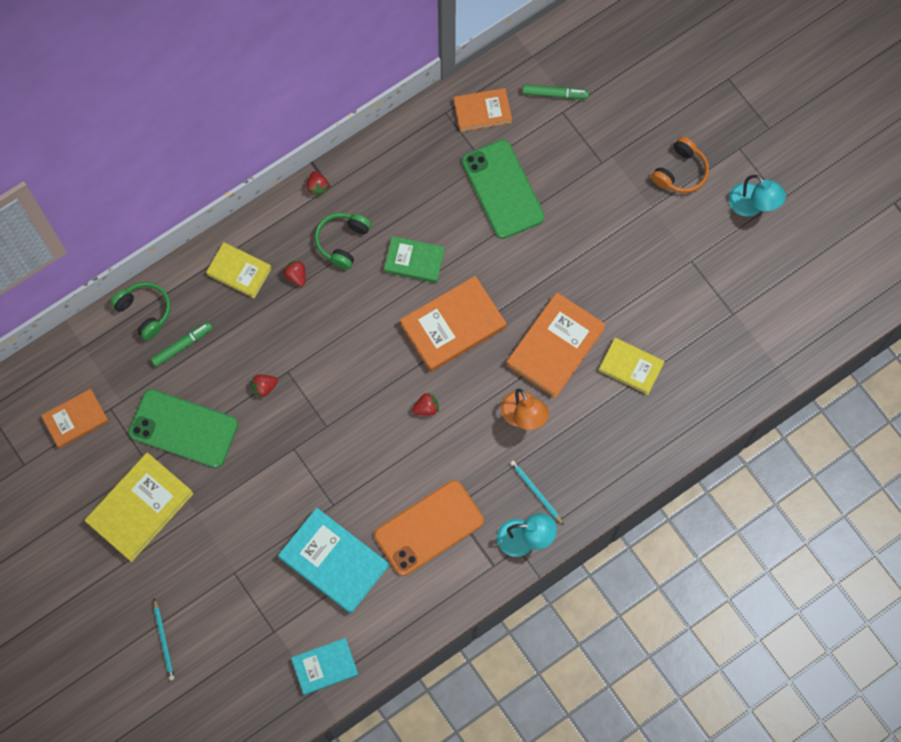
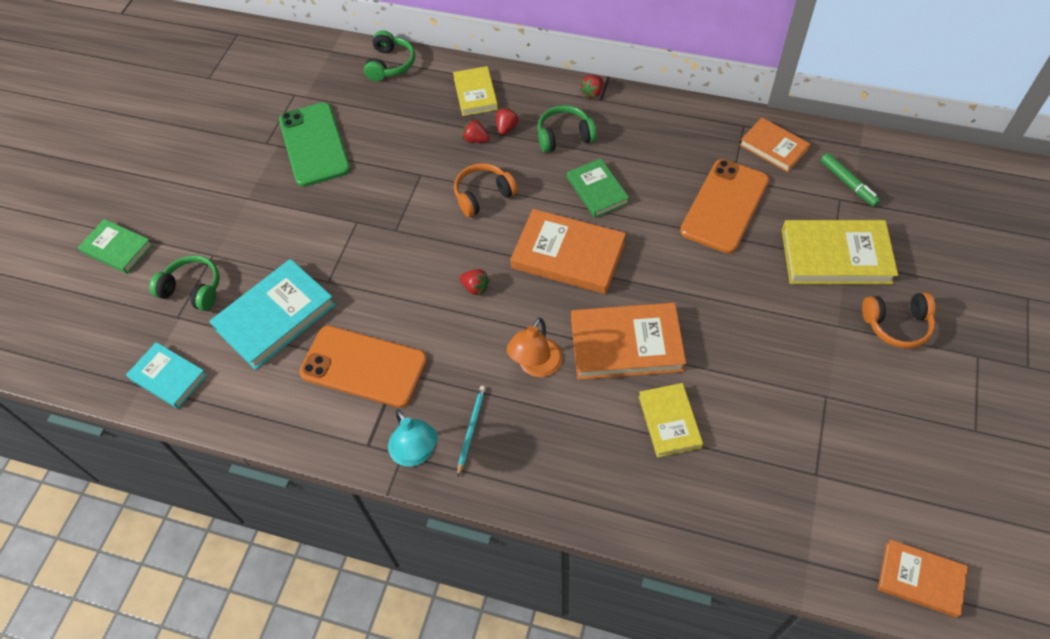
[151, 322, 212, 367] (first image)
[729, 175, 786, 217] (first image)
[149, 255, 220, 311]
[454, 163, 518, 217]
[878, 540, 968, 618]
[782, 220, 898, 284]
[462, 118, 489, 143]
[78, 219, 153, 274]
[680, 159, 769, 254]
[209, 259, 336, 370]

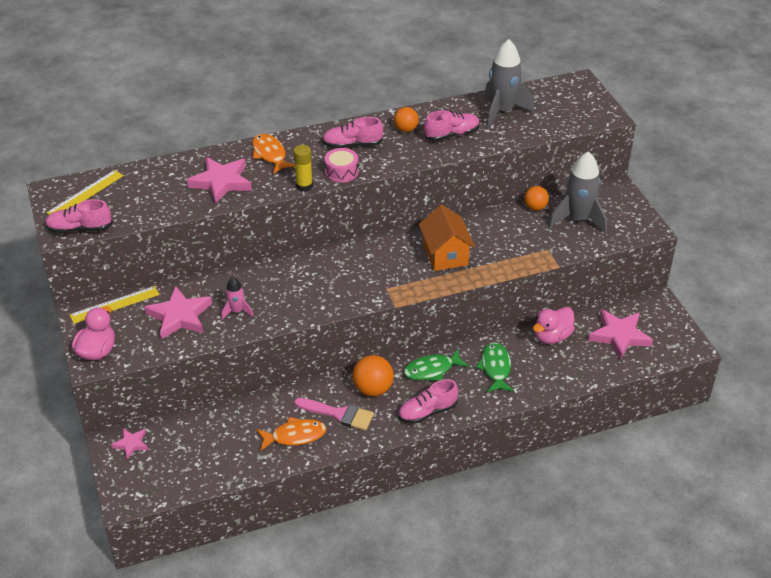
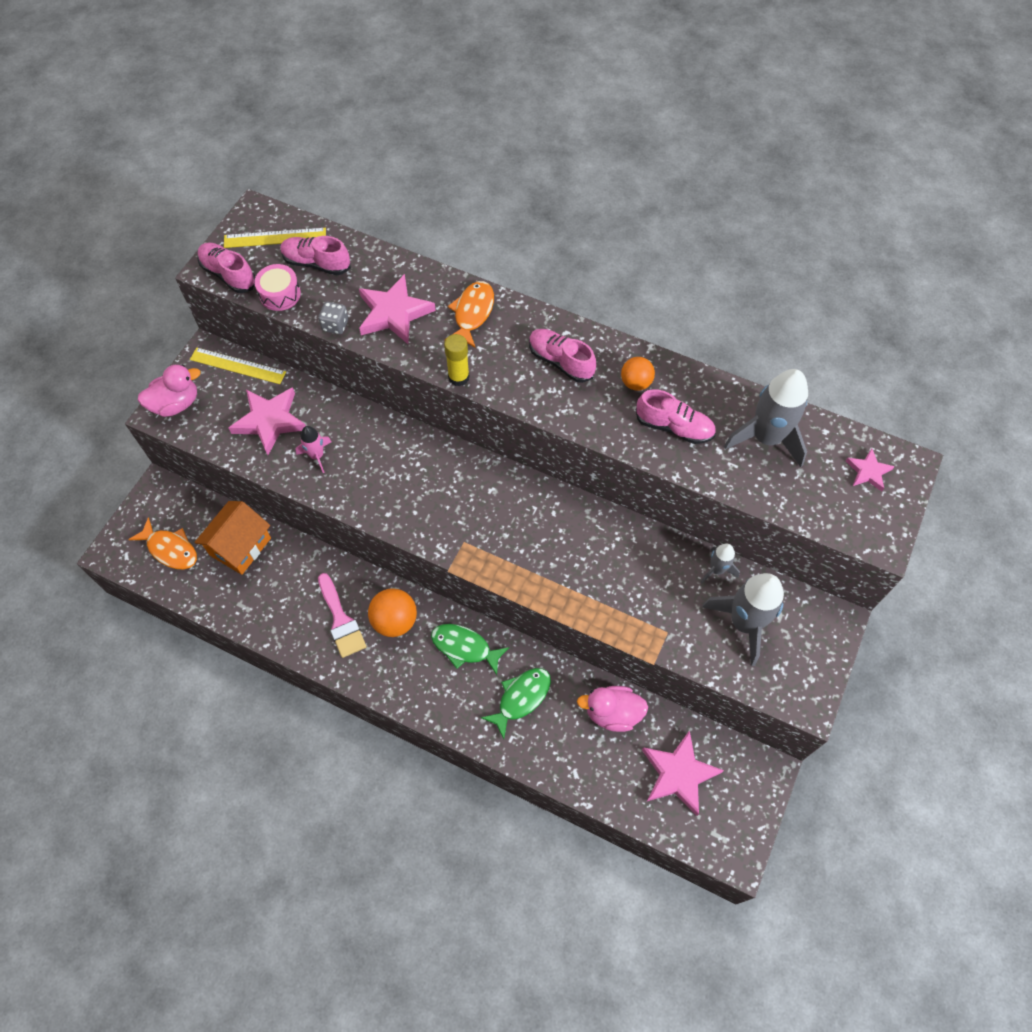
[318, 302, 348, 334]
[846, 448, 895, 491]
[128, 517, 197, 569]
[254, 264, 301, 311]
[280, 236, 351, 275]
[194, 501, 271, 575]
[700, 543, 740, 584]

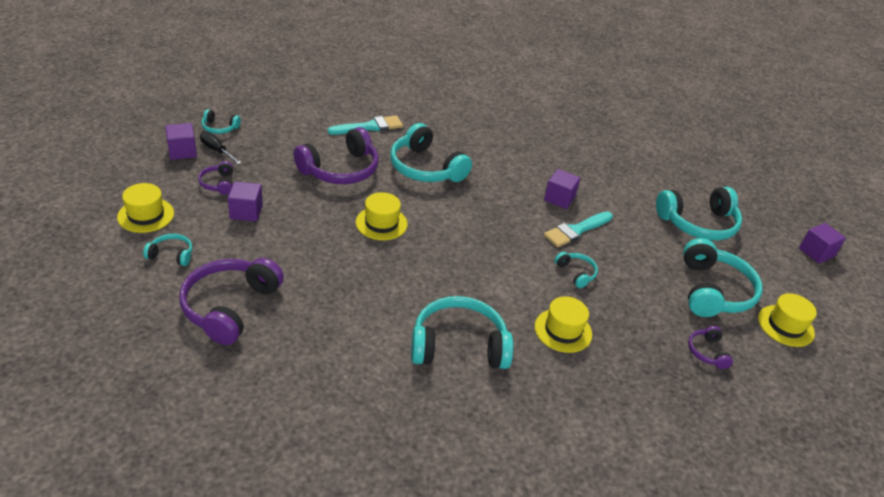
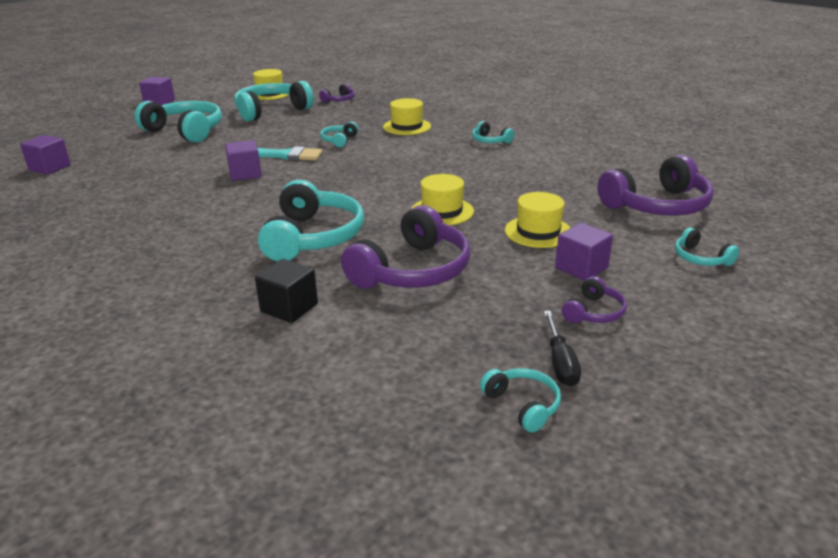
[505, 192, 570, 248]
[20, 135, 71, 175]
[255, 259, 318, 323]
[341, 205, 471, 289]
[472, 121, 514, 143]

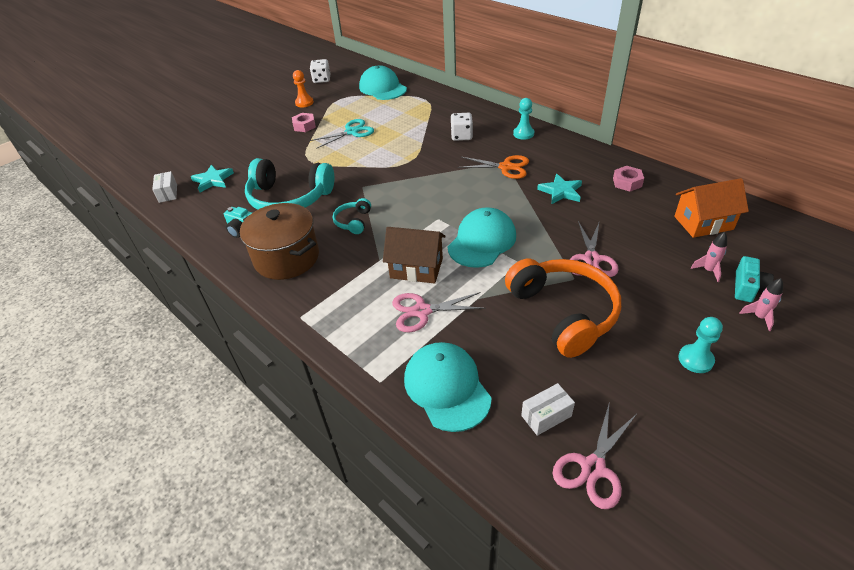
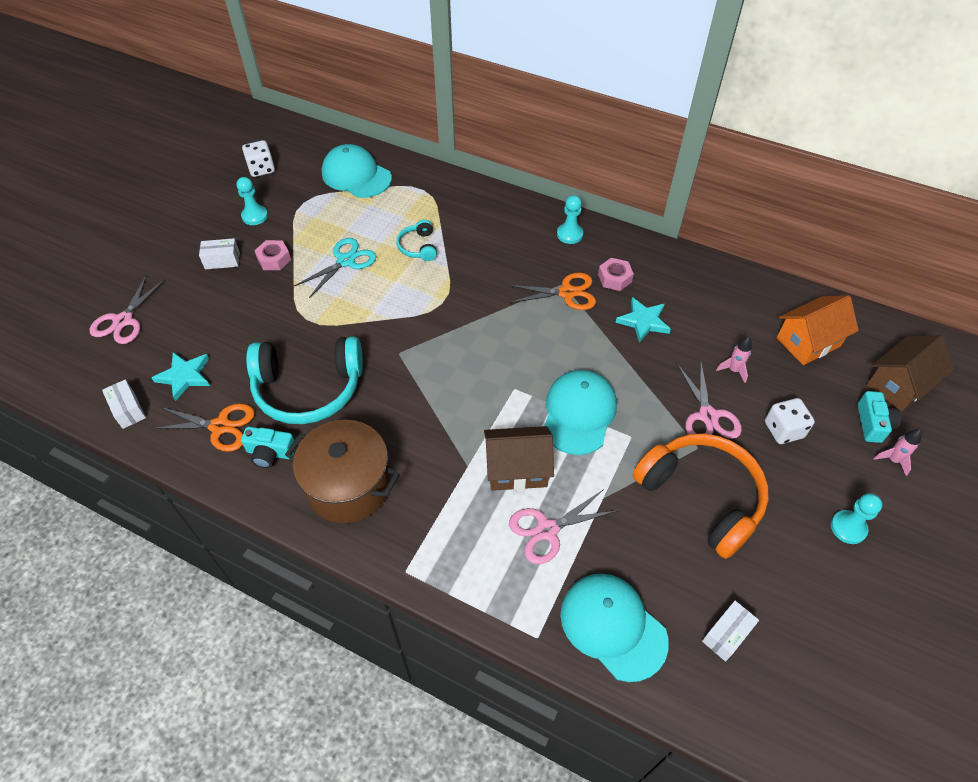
[150, 404, 255, 452]
[199, 238, 240, 269]
[867, 335, 954, 412]
[396, 220, 437, 261]
[765, 398, 815, 444]
[89, 275, 166, 344]
[598, 258, 634, 291]
[716, 337, 752, 383]
[236, 177, 268, 225]

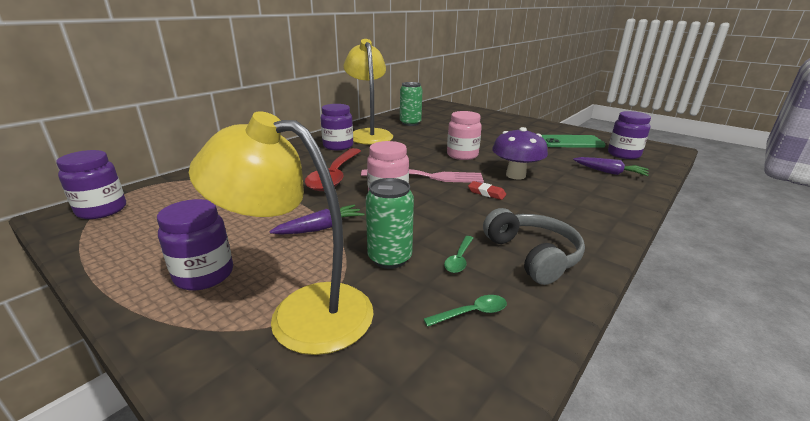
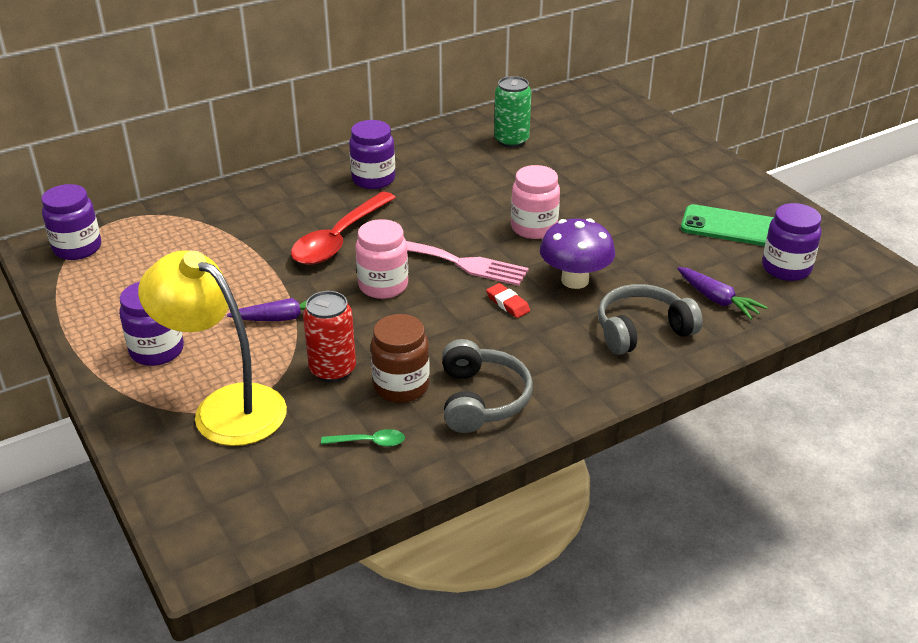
[344, 39, 393, 145] (first image)
[598, 284, 703, 355]
[371, 314, 430, 403]
[303, 291, 356, 382]

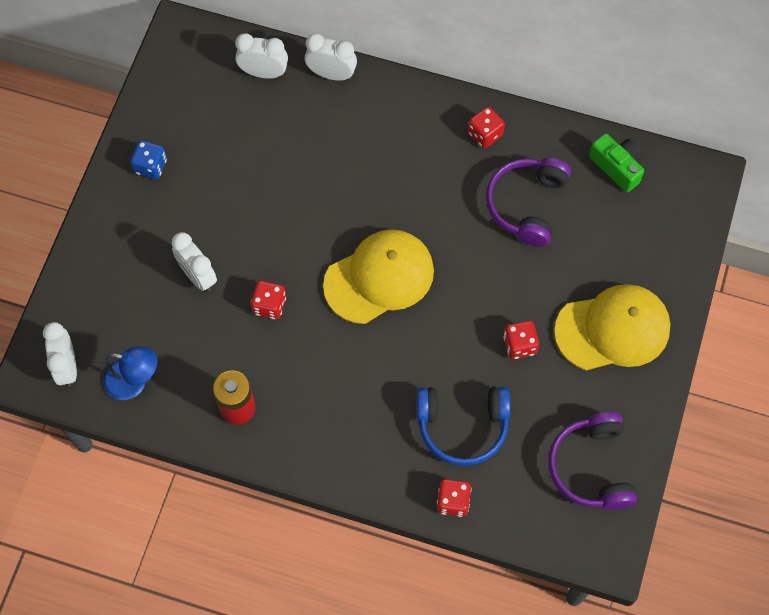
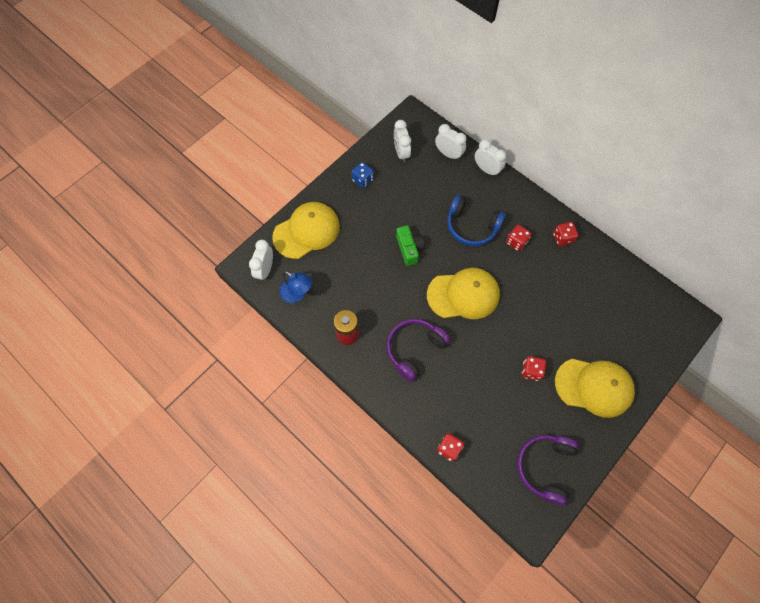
[272, 202, 340, 259]
[394, 120, 411, 163]
[506, 225, 531, 251]
[447, 195, 506, 246]
[386, 319, 450, 382]
[396, 225, 425, 266]

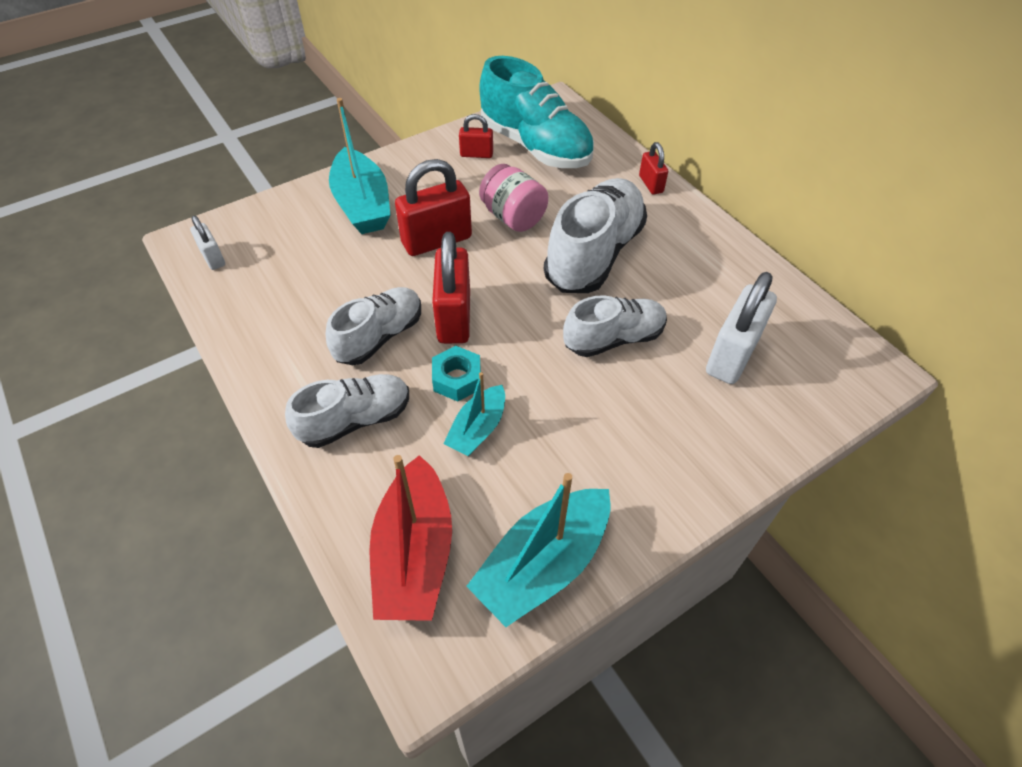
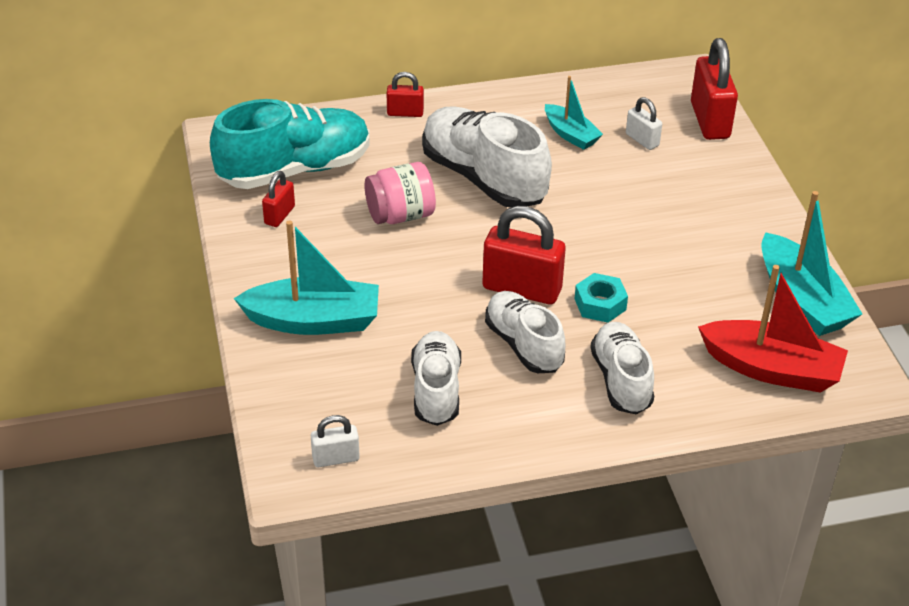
[691, 38, 738, 140]
[545, 76, 603, 150]
[411, 331, 461, 426]
[626, 97, 662, 150]

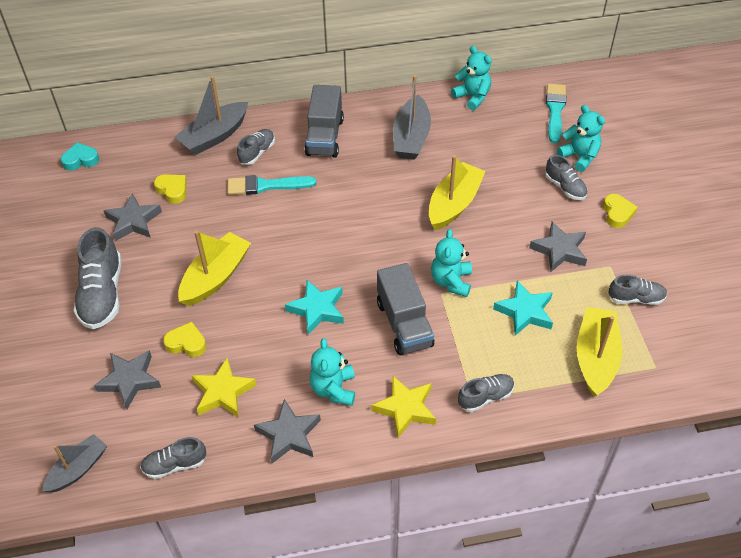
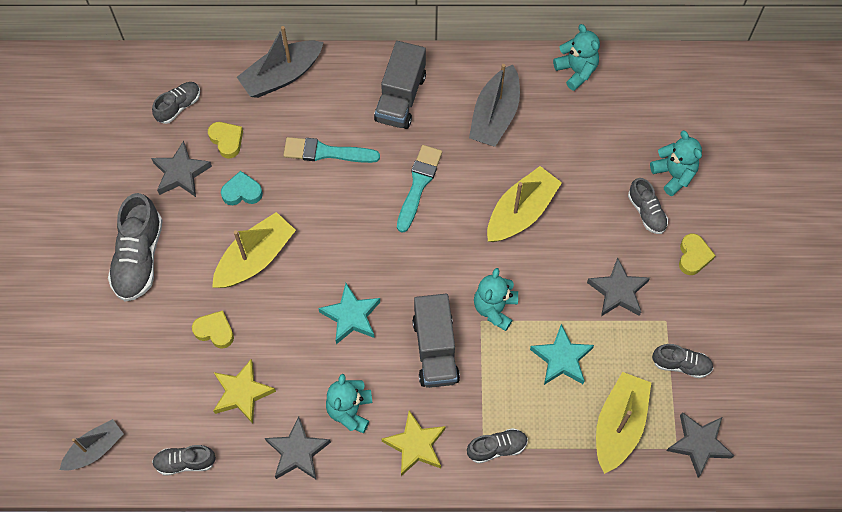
[221, 171, 263, 205]
[666, 412, 734, 477]
[152, 82, 200, 124]
[397, 145, 442, 233]

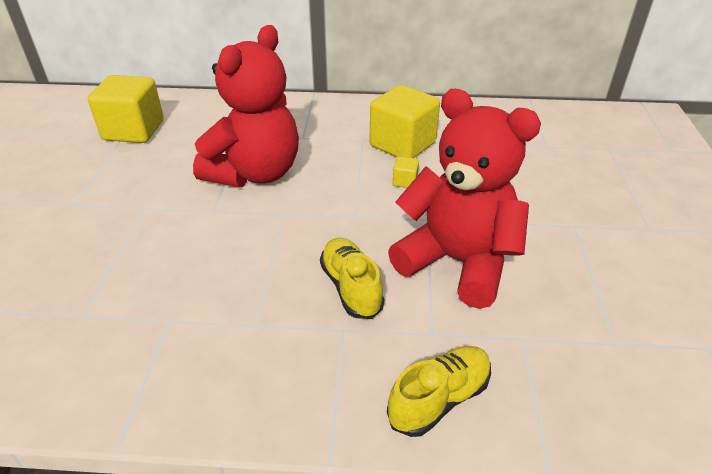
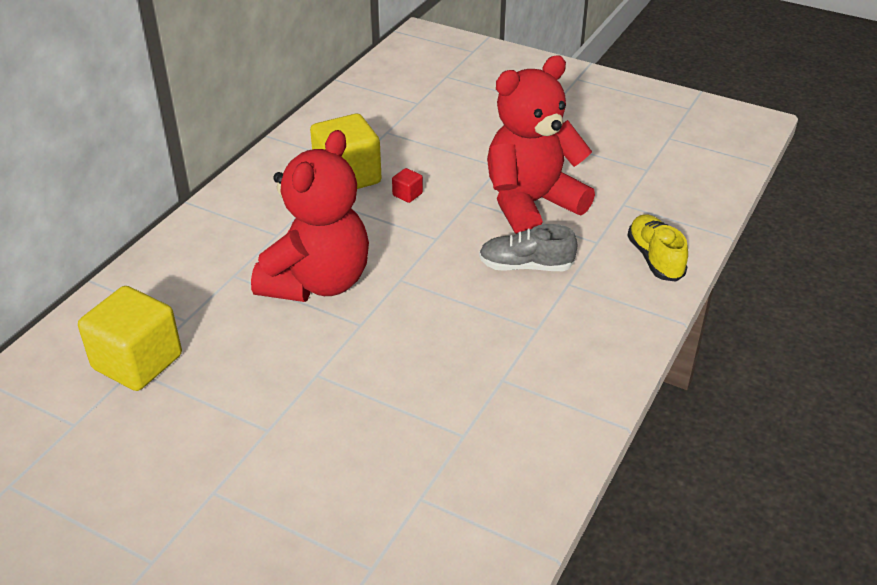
[479, 224, 577, 271]
[392, 168, 423, 203]
[251, 130, 369, 302]

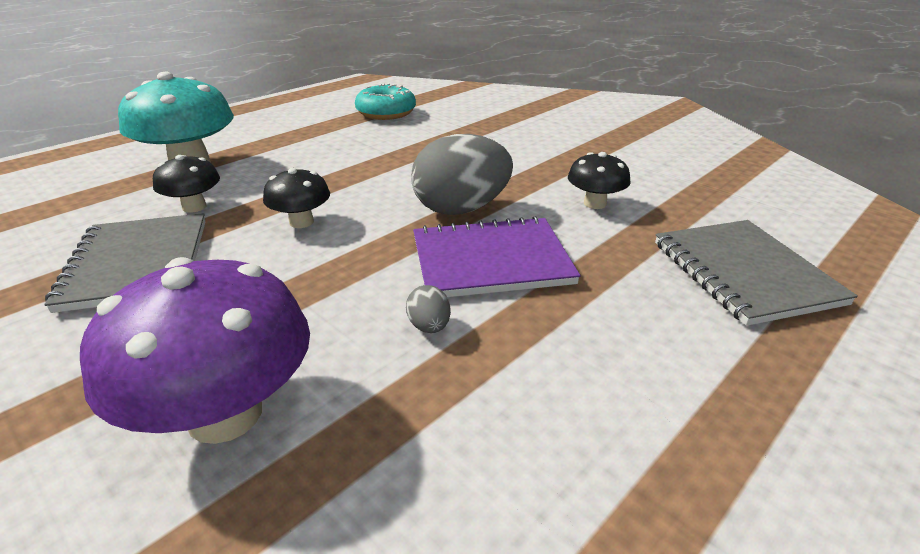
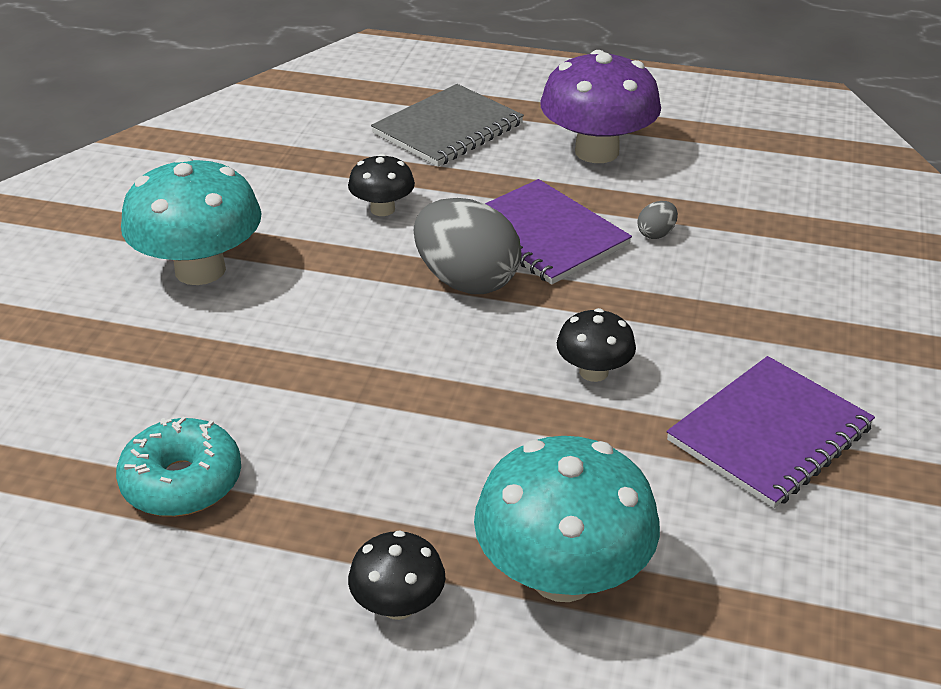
[121, 156, 262, 285]
[540, 50, 661, 163]
[348, 530, 446, 620]
[667, 356, 875, 508]

